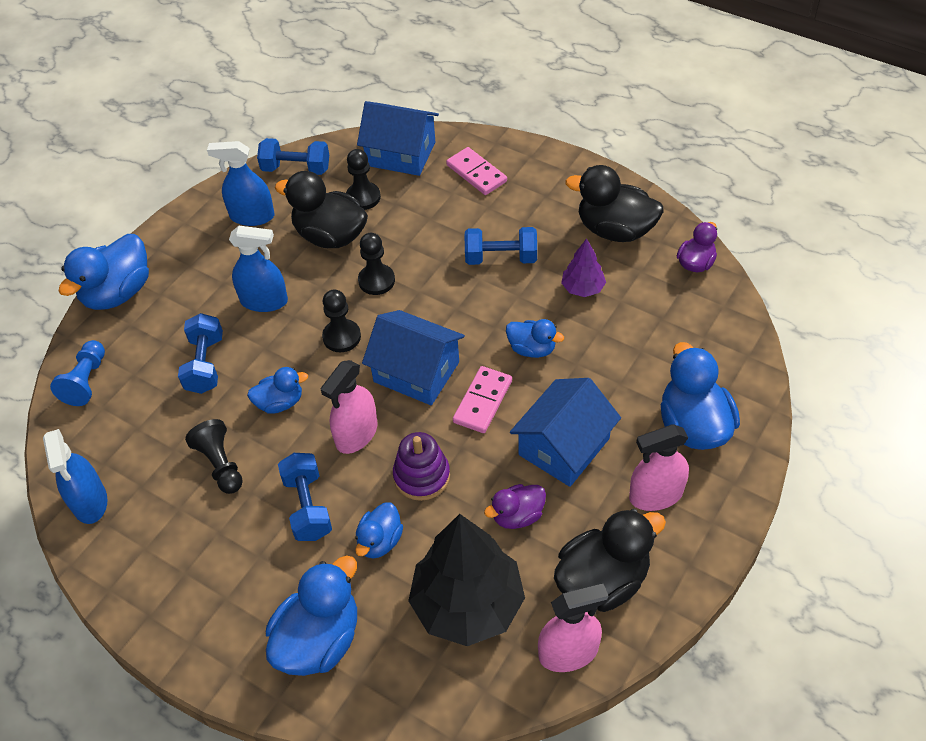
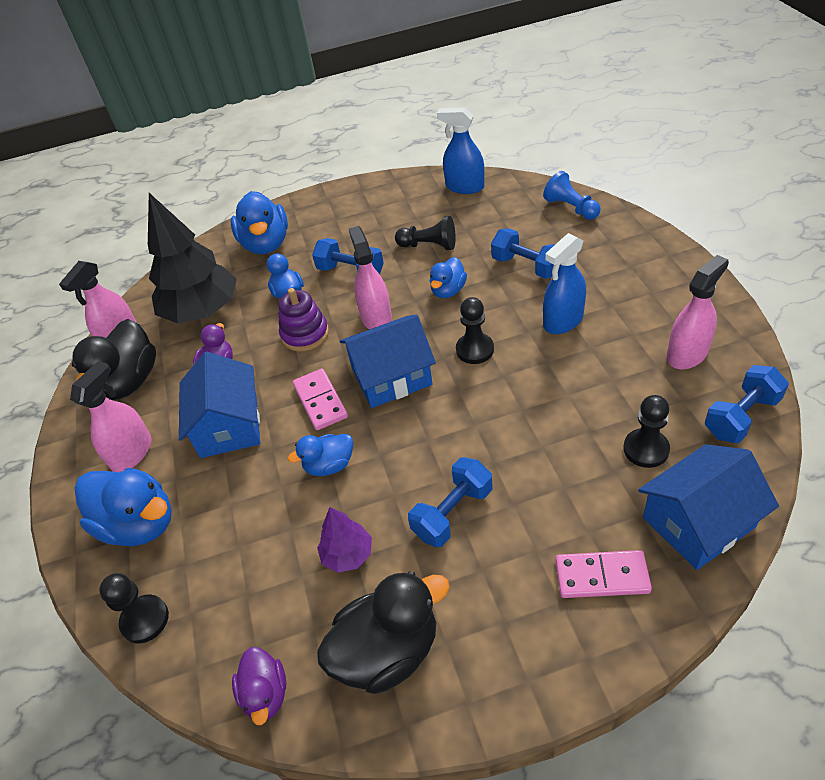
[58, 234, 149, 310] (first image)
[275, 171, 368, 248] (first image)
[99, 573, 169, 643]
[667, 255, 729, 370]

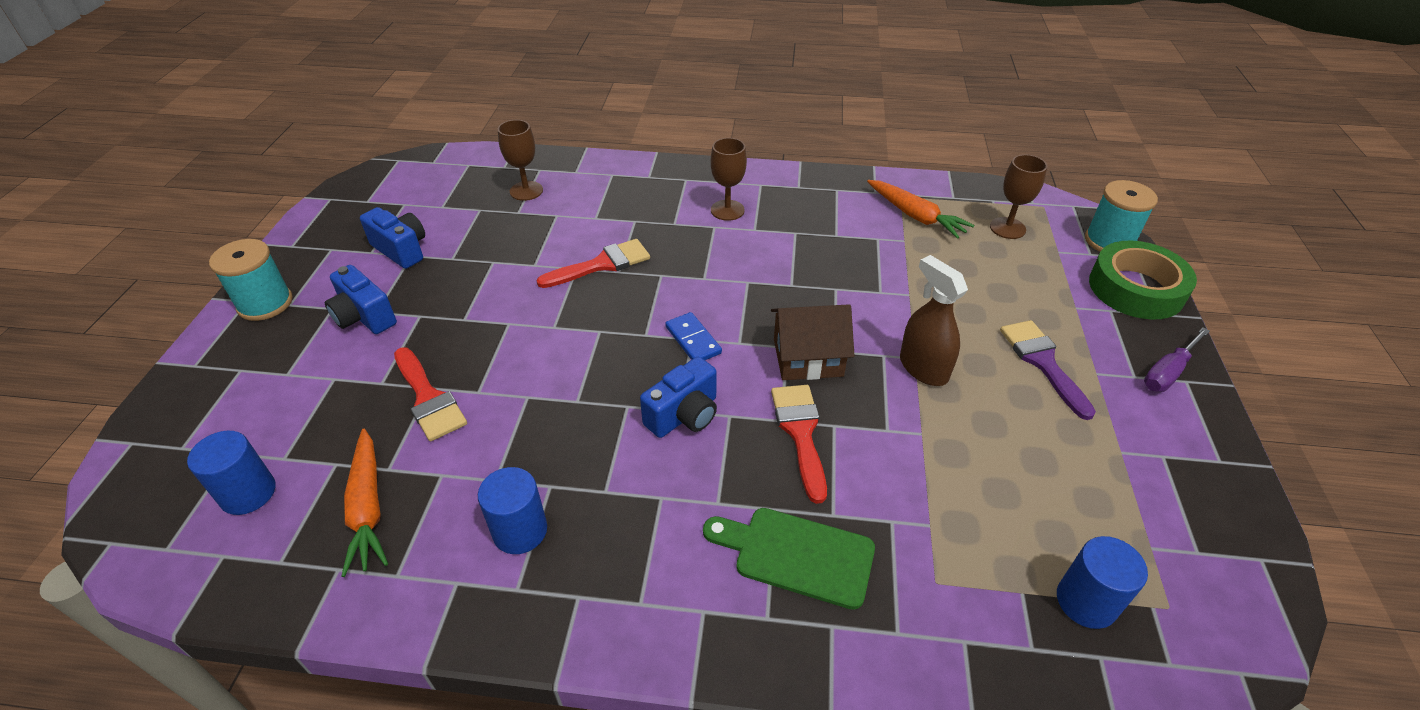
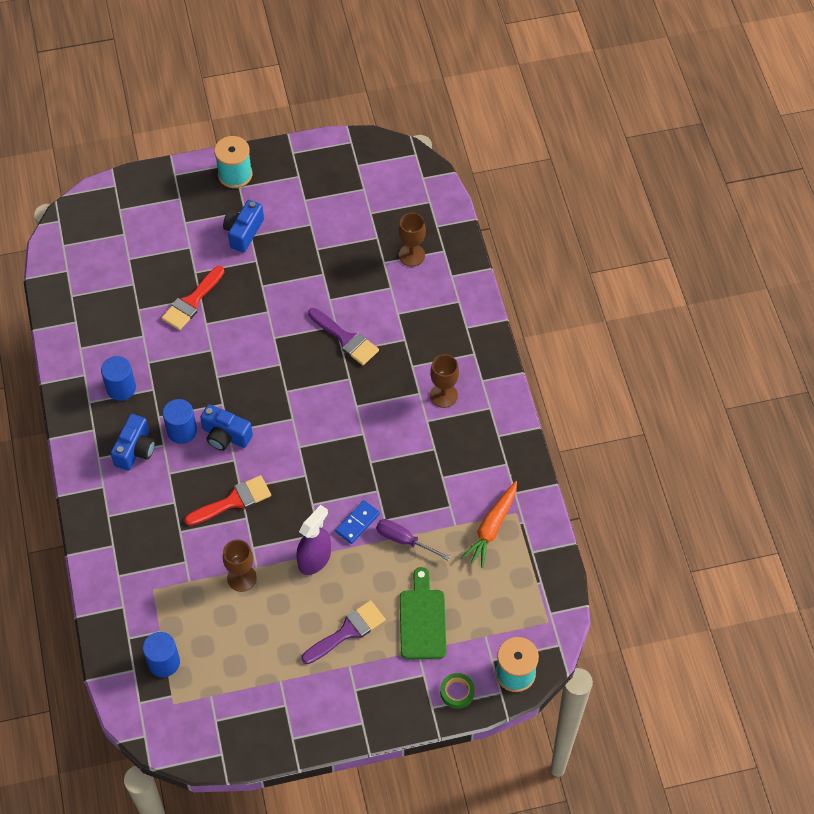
[341, 429, 388, 577] (first image)
[771, 304, 855, 380] (first image)
[163, 399, 197, 444]
[111, 414, 155, 471]
[335, 500, 380, 544]
[400, 567, 446, 659]
[223, 539, 257, 592]
[376, 519, 450, 560]
[308, 308, 379, 365]
[296, 505, 331, 575]
[440, 673, 475, 709]

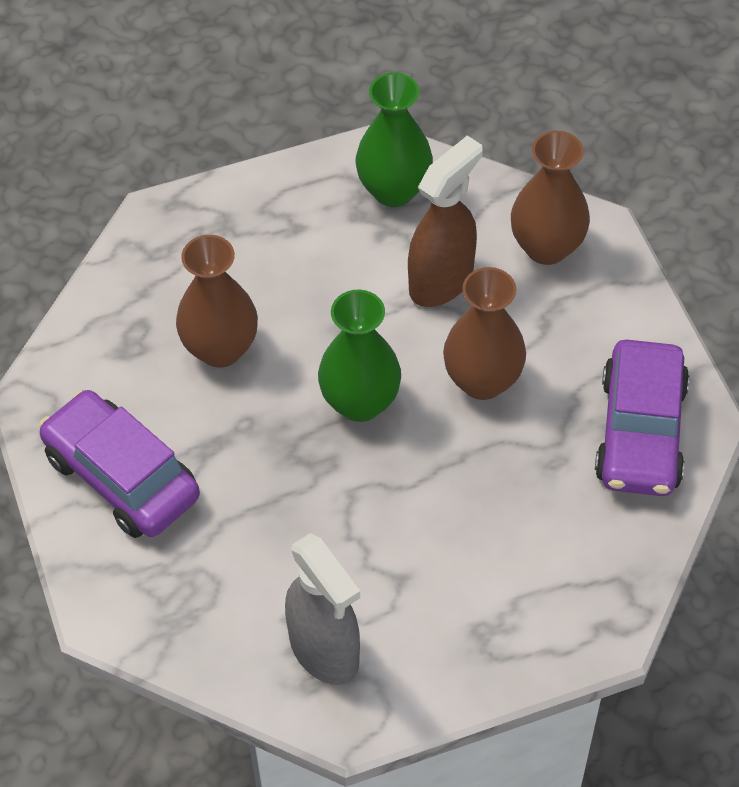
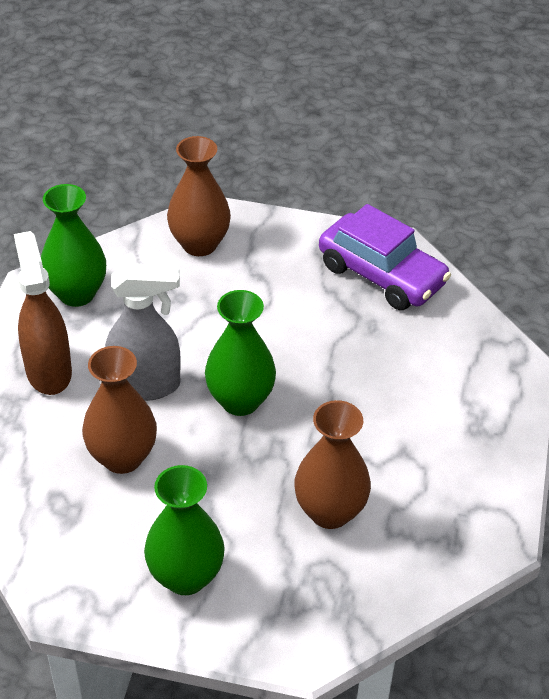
[105, 263, 181, 401]
[14, 231, 72, 395]
[294, 400, 371, 529]
[144, 465, 225, 595]

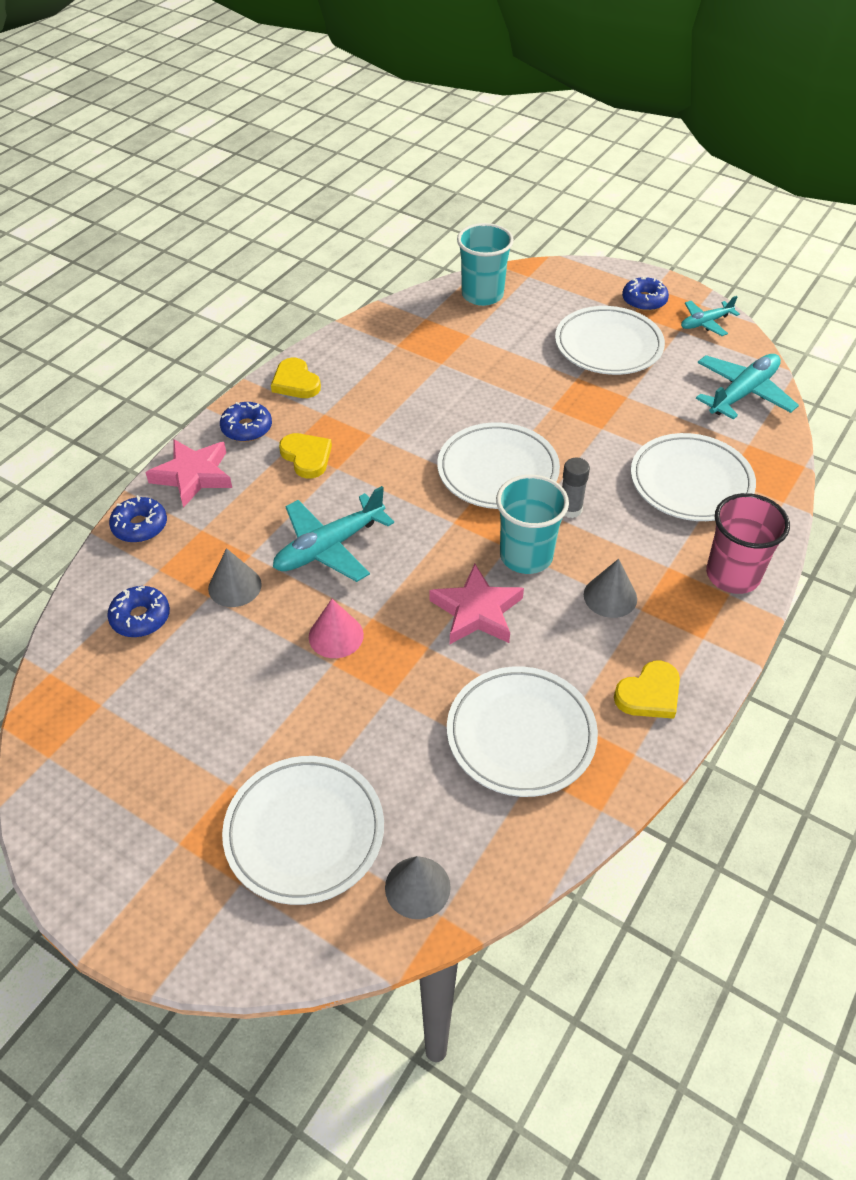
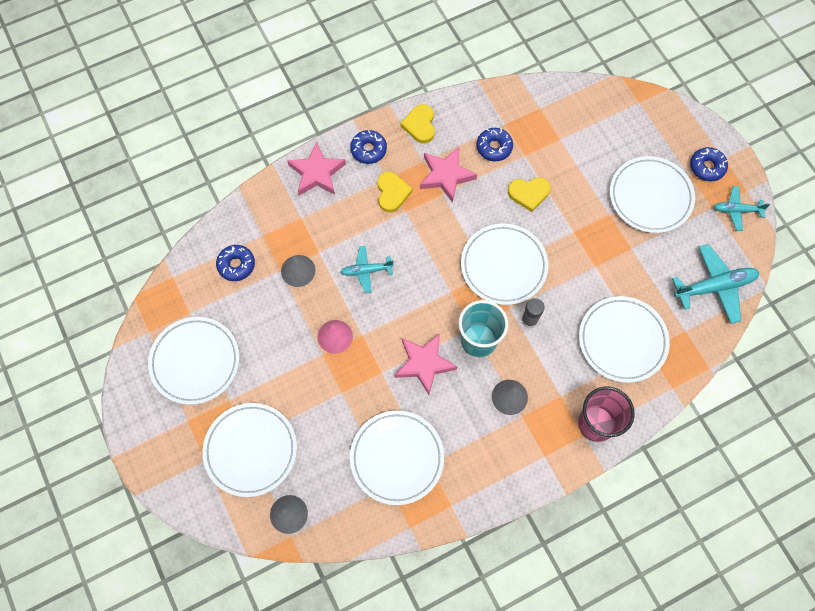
[457, 223, 514, 306] (first image)
[148, 317, 240, 405]
[420, 147, 477, 203]
[477, 128, 513, 161]
[508, 177, 551, 212]
[341, 246, 394, 293]

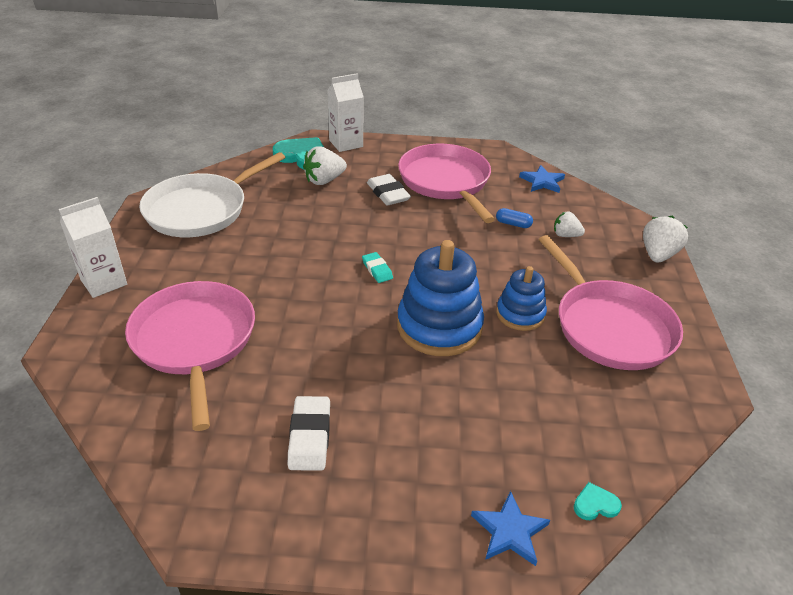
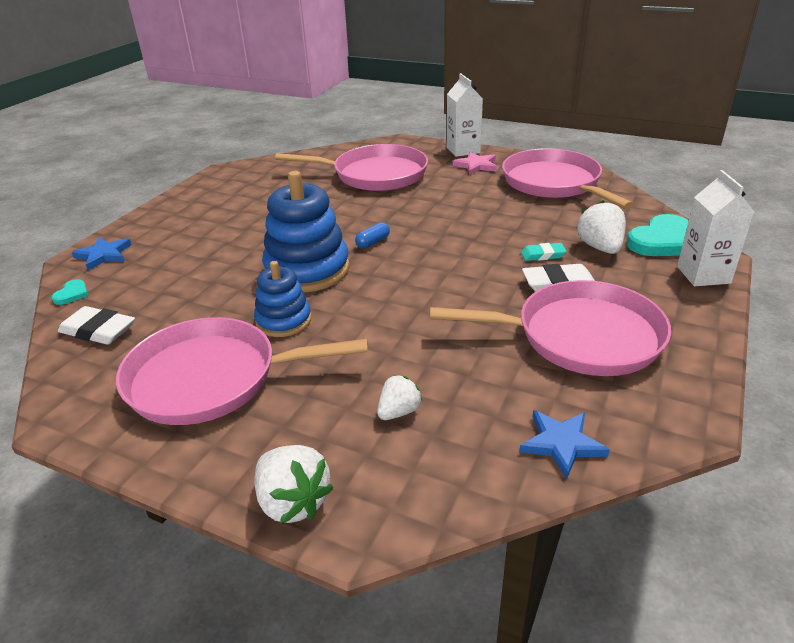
[453, 152, 497, 175]
[58, 306, 135, 345]
[521, 243, 567, 261]
[355, 222, 390, 249]
[502, 148, 634, 209]

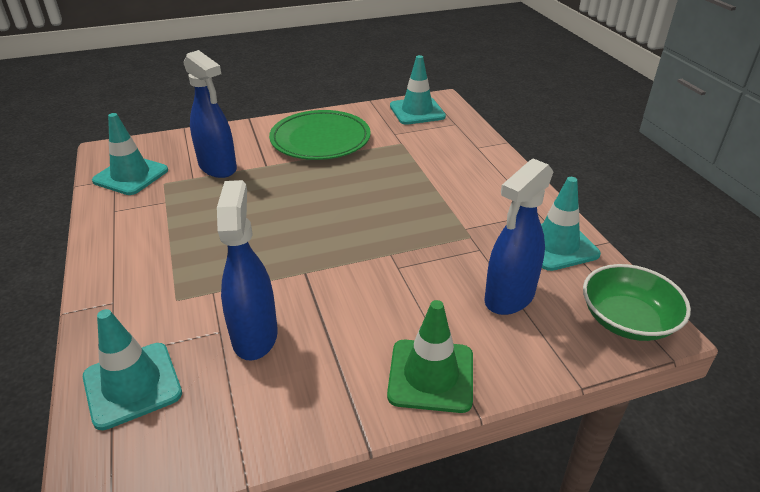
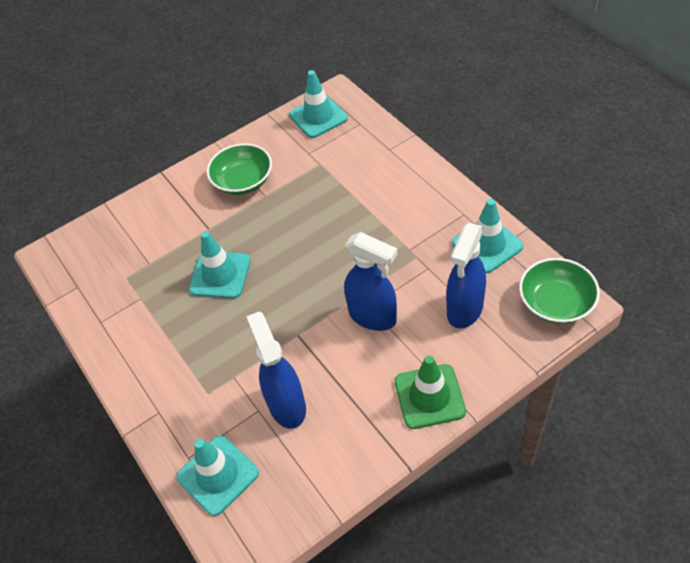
[189, 231, 251, 299]
[344, 232, 397, 331]
[207, 143, 272, 195]

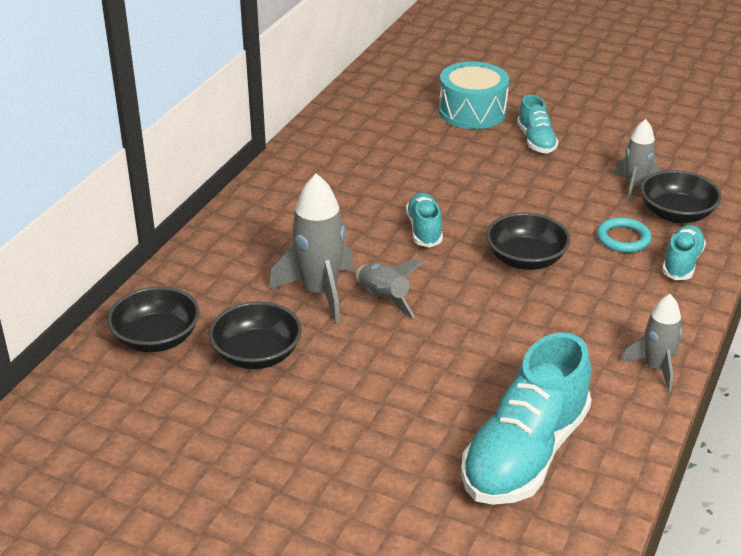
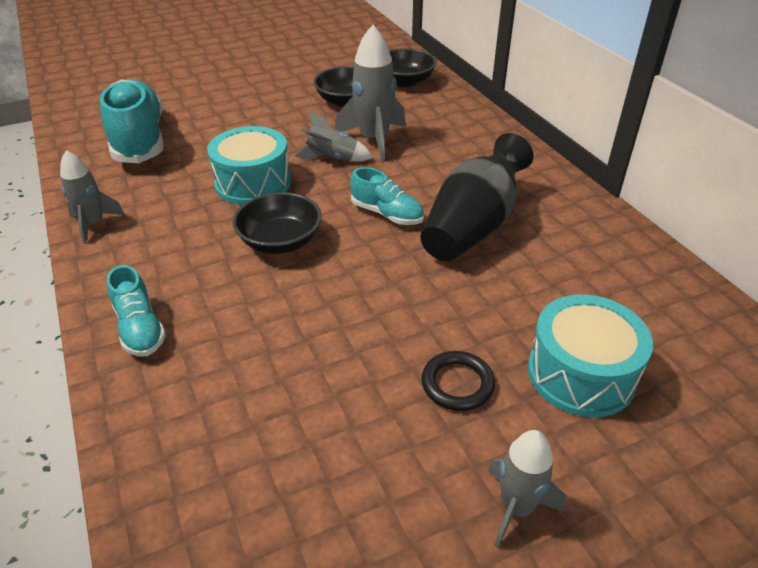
[597, 217, 652, 253] (first image)
[640, 170, 721, 223] (first image)
[207, 126, 291, 205]
[421, 133, 534, 262]
[488, 430, 567, 548]
[422, 351, 495, 411]

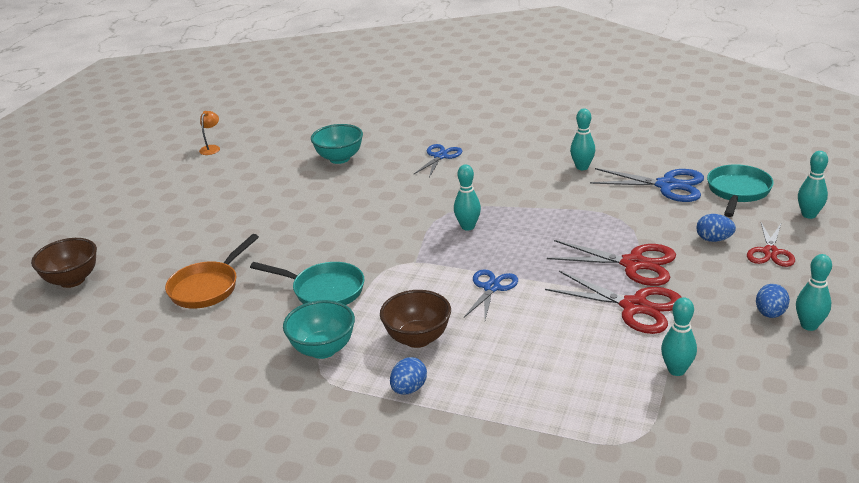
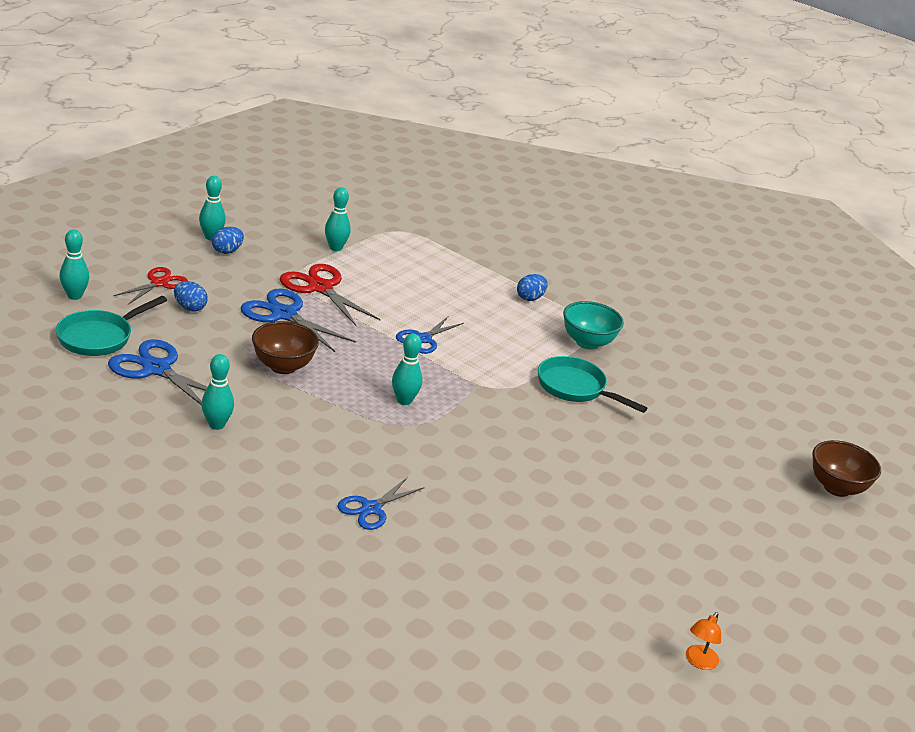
[165, 234, 259, 309] (first image)
[311, 124, 363, 164] (first image)
[252, 321, 319, 374]
[240, 288, 356, 352]

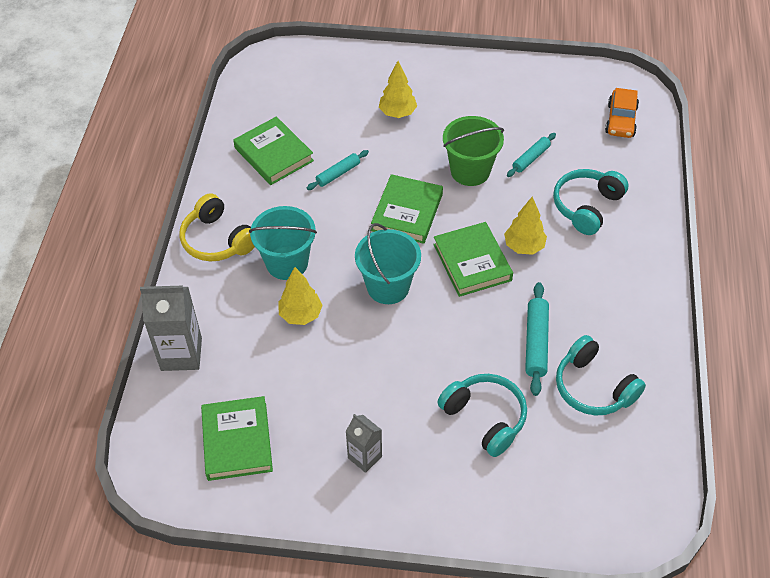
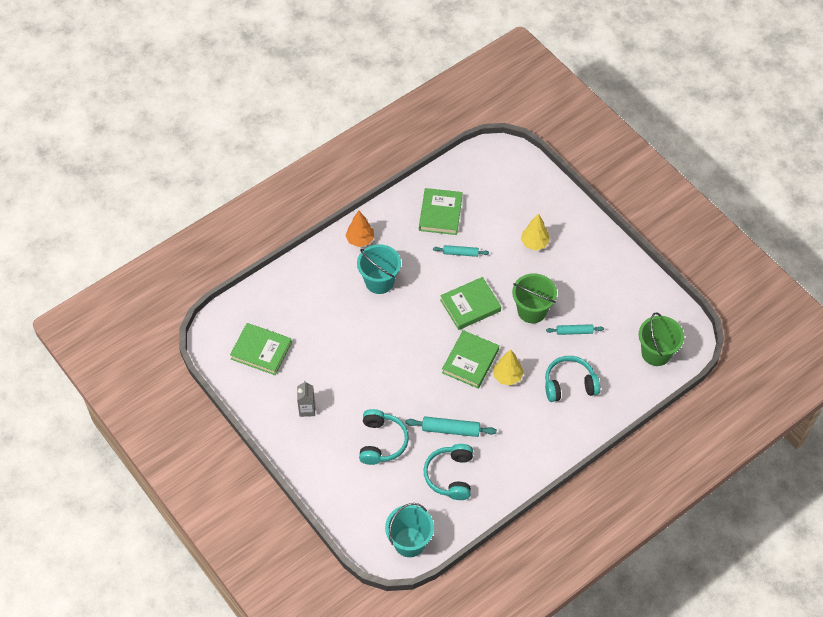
[140, 285, 202, 371] (first image)
[278, 267, 323, 325] (first image)
[385, 503, 434, 557]
[345, 211, 374, 247]
[639, 312, 684, 366]
[230, 323, 292, 375]
[405, 416, 497, 437]

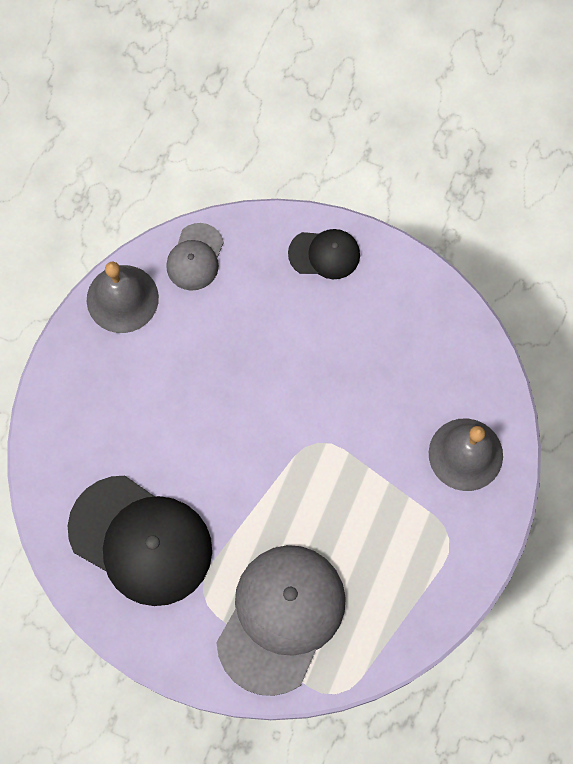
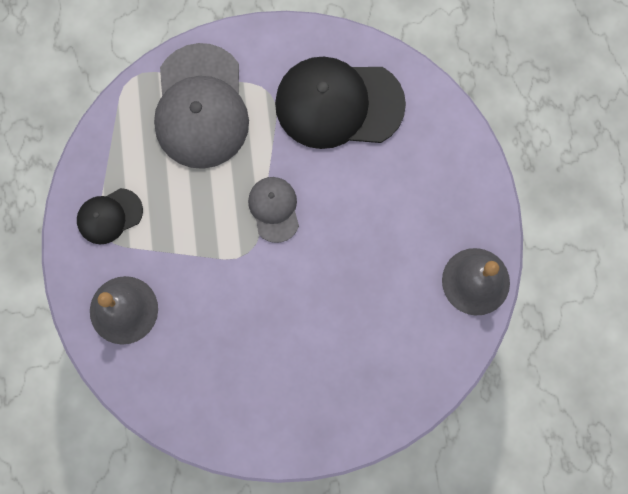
[248, 177, 299, 243]
[77, 188, 143, 244]

